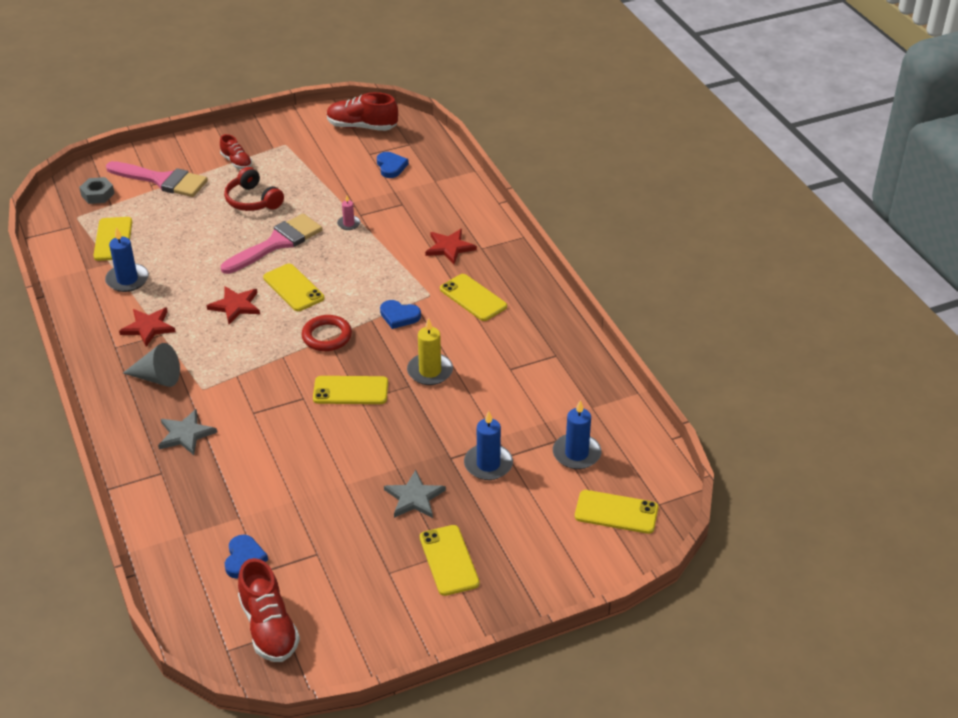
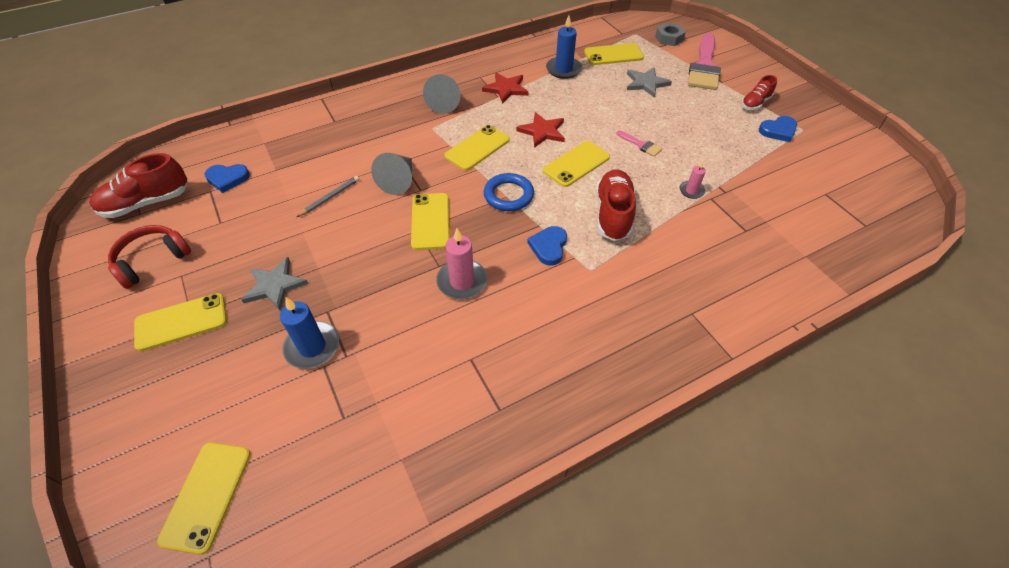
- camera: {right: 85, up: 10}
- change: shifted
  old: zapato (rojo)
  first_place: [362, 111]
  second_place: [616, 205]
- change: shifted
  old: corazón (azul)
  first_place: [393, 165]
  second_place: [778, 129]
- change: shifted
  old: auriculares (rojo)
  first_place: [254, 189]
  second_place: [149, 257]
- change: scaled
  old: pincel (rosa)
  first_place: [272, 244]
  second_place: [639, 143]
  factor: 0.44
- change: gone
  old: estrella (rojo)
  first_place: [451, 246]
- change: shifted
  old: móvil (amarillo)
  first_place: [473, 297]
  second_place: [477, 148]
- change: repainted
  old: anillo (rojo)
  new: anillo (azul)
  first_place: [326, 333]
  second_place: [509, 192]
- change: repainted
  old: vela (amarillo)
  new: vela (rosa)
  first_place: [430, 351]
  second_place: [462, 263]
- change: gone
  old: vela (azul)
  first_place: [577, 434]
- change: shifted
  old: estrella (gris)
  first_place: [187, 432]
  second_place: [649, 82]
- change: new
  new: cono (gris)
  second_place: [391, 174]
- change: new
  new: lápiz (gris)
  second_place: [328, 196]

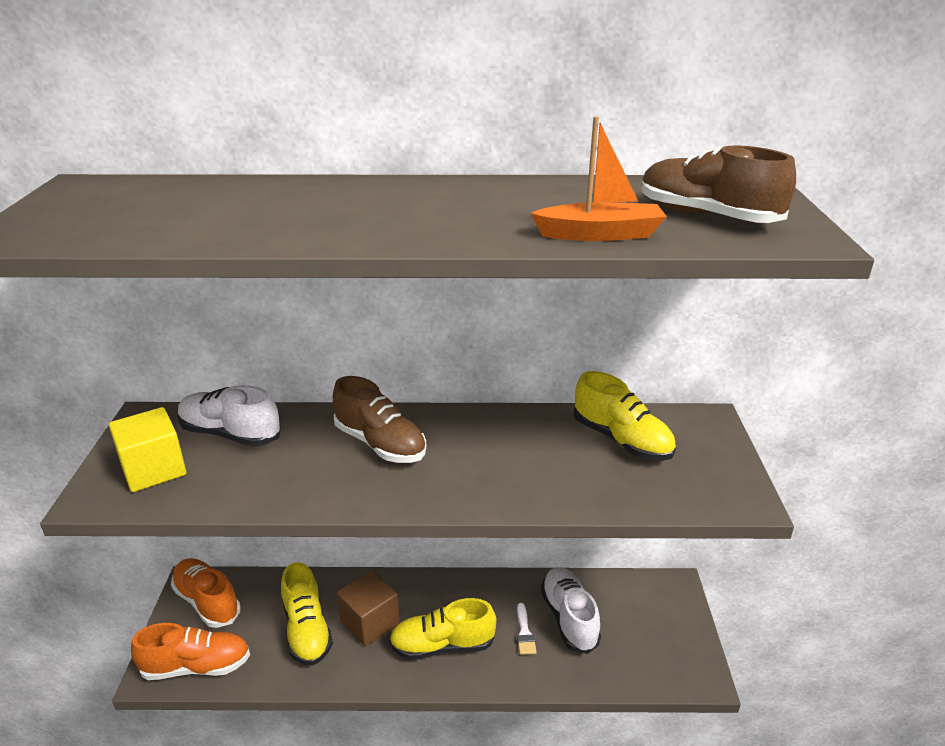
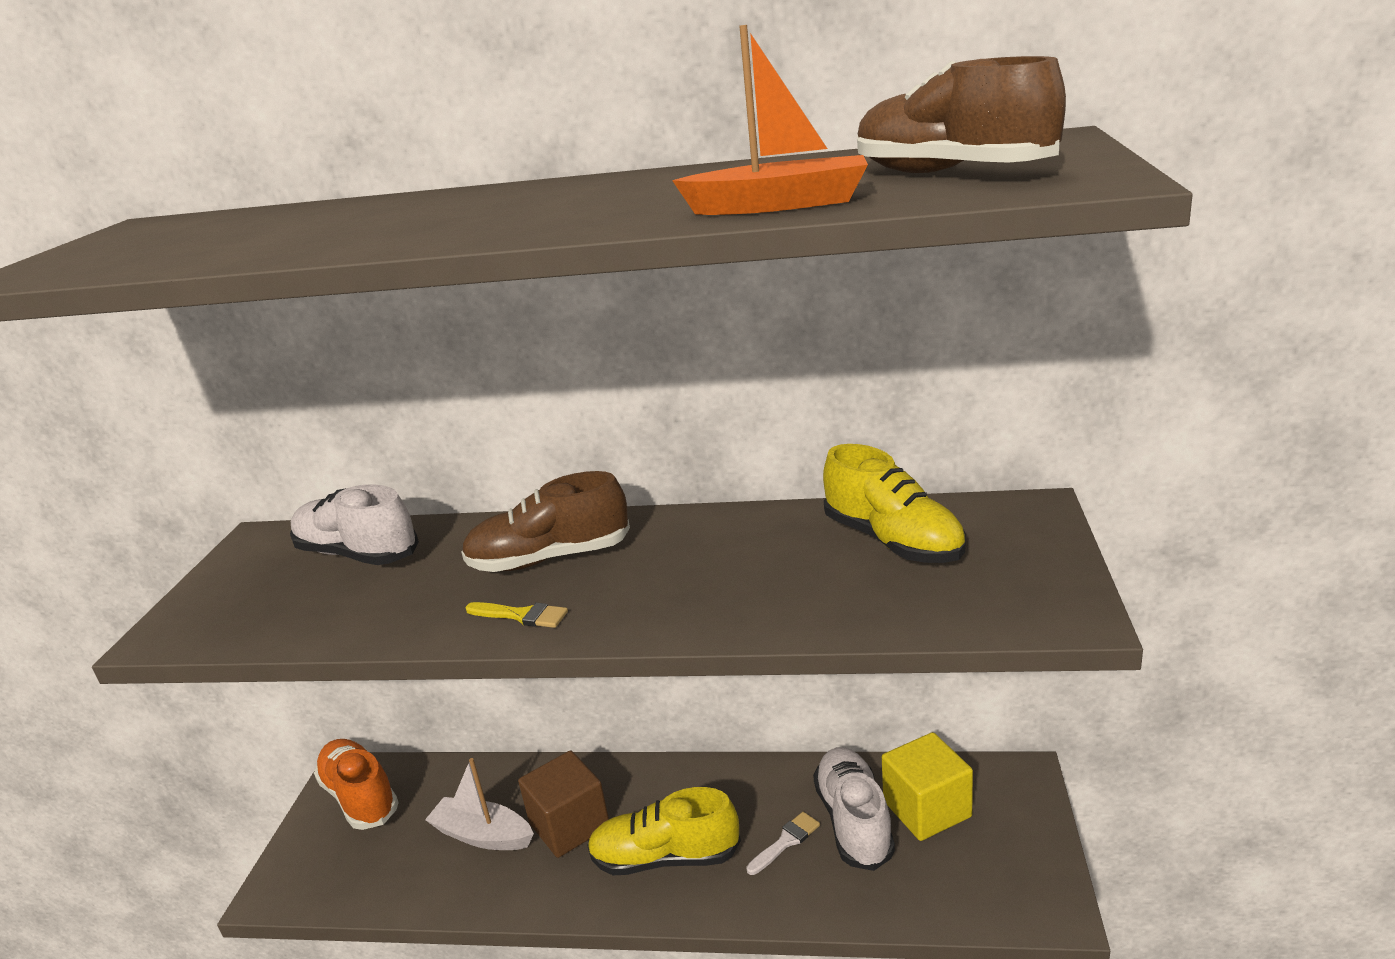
- camera: {right: 10, up: -5}
- change: rotated
  old: zapato (marrón)
  first_place: [379, 419]
  second_place: [545, 521]
  degrees: 120
- change: shifted
  old: cubo (amarillo)
  first_place: [147, 449]
  second_place: [927, 786]
- change: swapped
  old: zapato (amarillo)
  new: barco (blanco)
  first_place: [307, 614]
  second_place: [479, 804]
- change: rotated
  old: pincel (blanco)
  first_place: [527, 629]
  second_place: [783, 843]
  degrees: -135
- change: gone
  old: zapato (naranja)
  first_place: [190, 651]
- change: new
  new: pincel (amarillo)
  second_place: [516, 615]

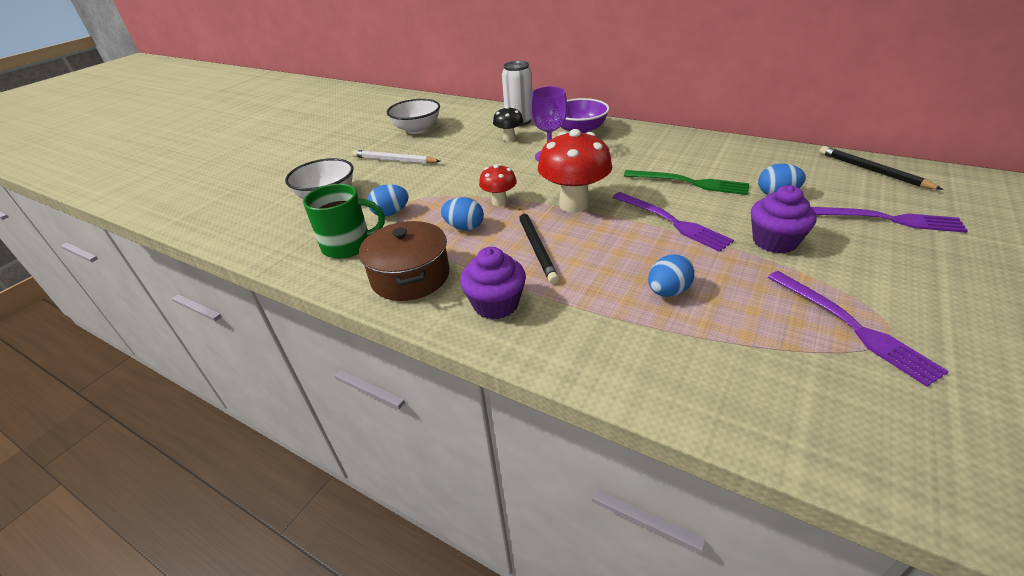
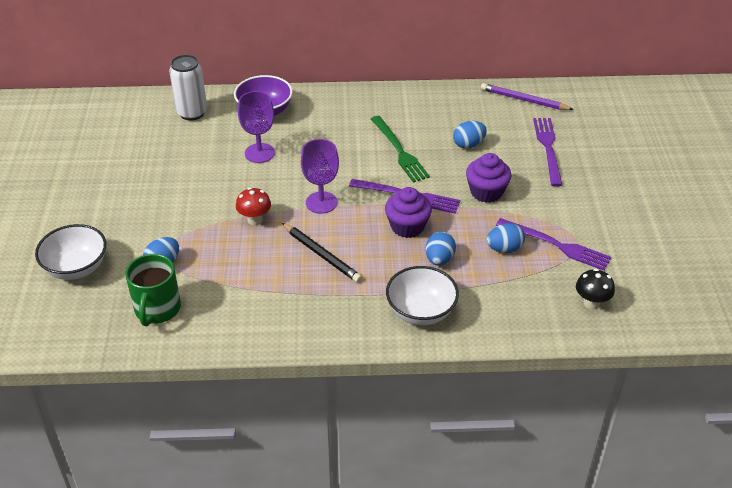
- camera: {right: -35, up: 5}
- change: shifted
  old: cuenco (blanco)
  first_place: [413, 116]
  second_place: [422, 295]
- change: shifted
  old: seta (negro)
  first_place: [508, 123]
  second_place: [595, 289]
- change: swapped
  old: seta (rojo)
  new: copa (morado)
  first_place: [575, 171]
  second_place: [320, 176]
- change: repainted
  old: lápiz (negro)
  new: lápiz (morado)
  first_place: [881, 168]
  second_place: [527, 96]
- change: gone
  old: lápiz (blanco)
  first_place: [396, 157]
- change: rotated
  old: tenedor (verde)
  first_place: [686, 182]
  second_place: [400, 149]
  degrees: 75
- change: rotated
  old: taza (verde)
  first_place: [344, 221]
  second_place: [153, 290]
  degrees: 135
- change: shifted
  old: huevo (azul)
  first_place: [462, 214]
  second_place: [505, 238]
- change: rotated
  old: tenedor (morado)
  first_place: [889, 220]
  second_place: [547, 152]
  degrees: -75
- change: gone
  old: olla (marrón)
  first_place: [404, 261]
- change: shifted
  old: magdalena (morado)
  first_place: [493, 283]
  second_place: [408, 212]

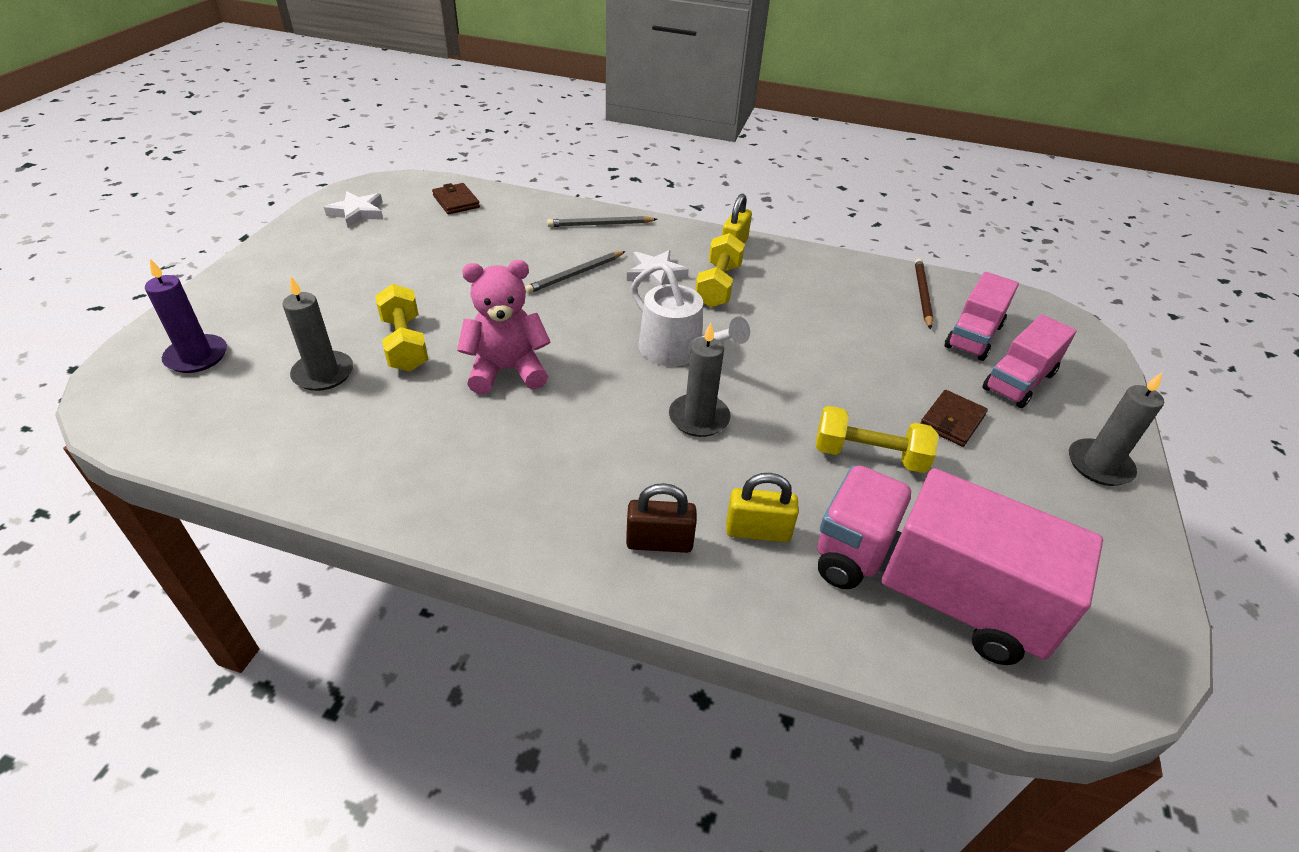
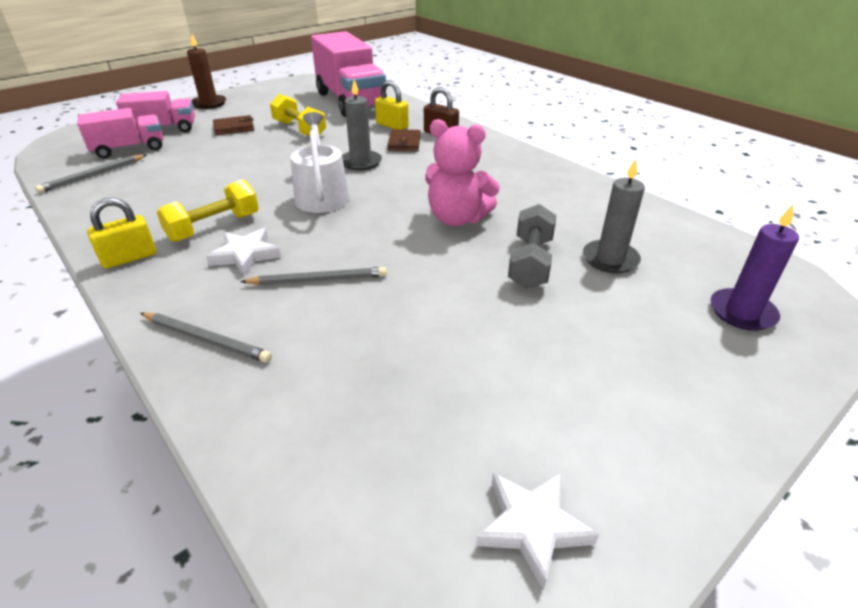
- camera: {right: -145, up: -5}
- change: shifted
  old: cartera (marrón)
  first_place: [456, 198]
  second_place: [404, 140]
- change: repainted
  old: lápiz (marrón)
  new: lápiz (gris)
  first_place: [924, 293]
  second_place: [90, 174]
- change: repainted
  old: mancuerna (amarillo)
  new: mancuerna (gris)
  first_place: [401, 328]
  second_place: [532, 246]
- change: repainted
  old: vela (gris)
  new: vela (marrón)
  first_place: [1116, 429]
  second_place: [206, 71]

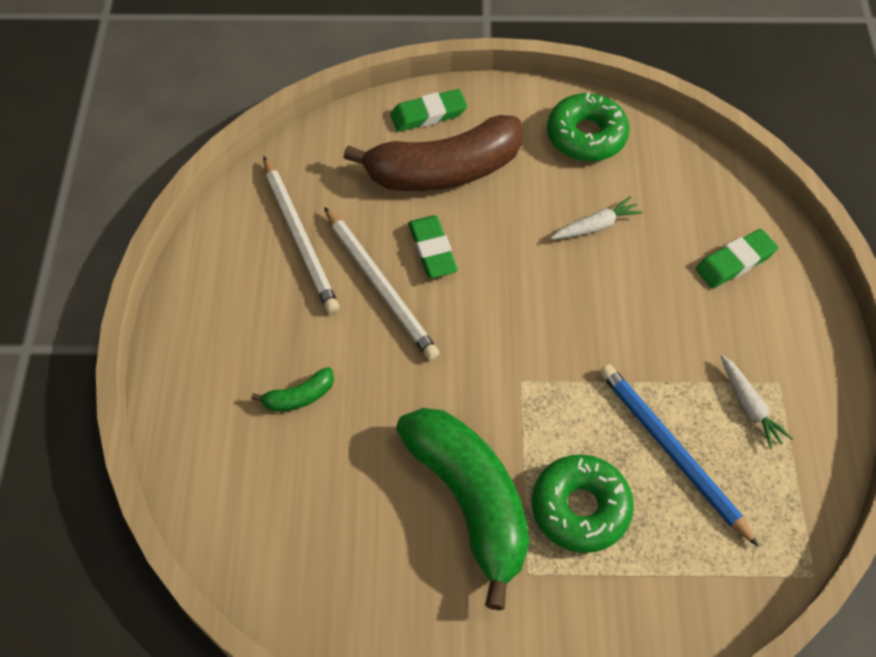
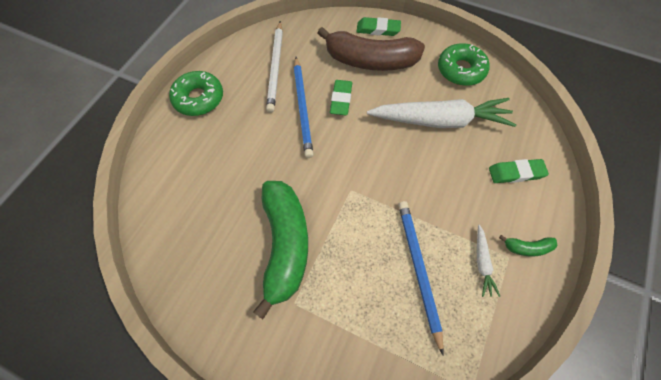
- camera: {right: 25, up: 5}
- change: scaled
  old: zanahoria (blanco)
  first_place: [596, 218]
  second_place: [442, 113]
  factor: 2.33
- change: repainted
  old: lápiz (blanco)
  new: lápiz (azul)
  first_place: [382, 283]
  second_place: [303, 107]
- change: shifted
  old: plátano (verde)
  first_place: [292, 389]
  second_place: [528, 246]
- change: shifted
  old: rosquilla (verde)
  first_place: [583, 504]
  second_place: [196, 93]

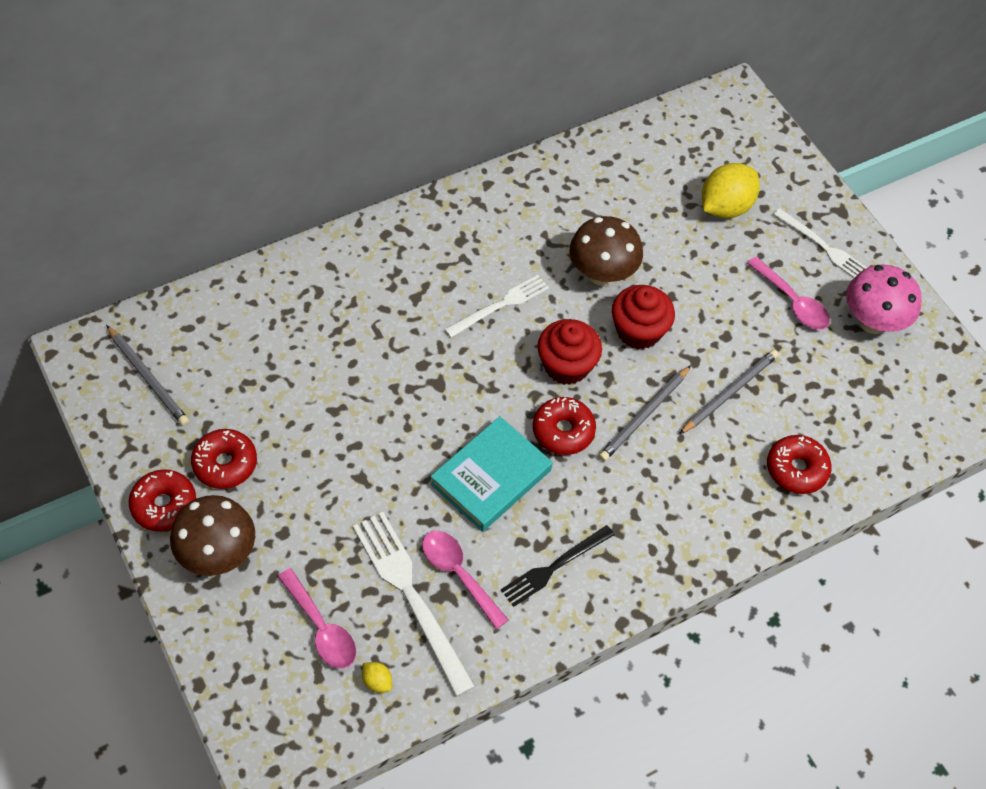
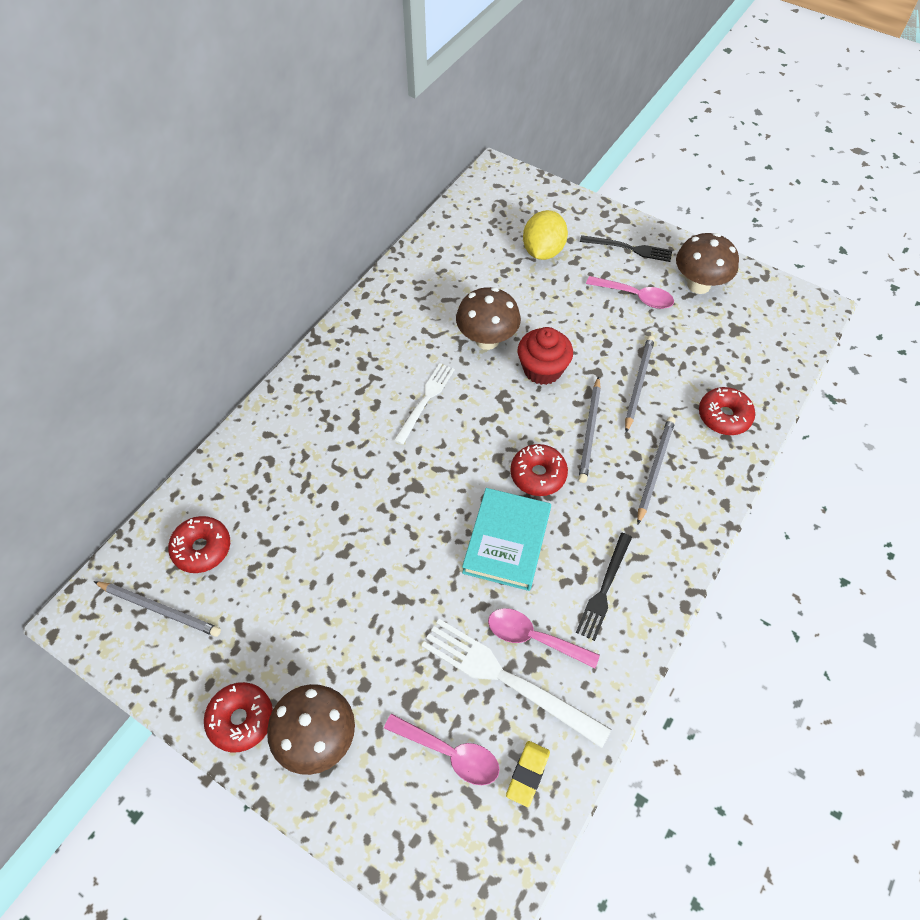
- camera: {right: -25, up: 0}
- change: repainted
  old: tenedor (blanco)
  new: tenedor (negro)
  first_place: [820, 243]
  second_place: [626, 248]
- change: repainted
  old: seta (rosa)
  new: seta (marrón)
  first_place: [884, 299]
  second_place: [707, 263]
- change: gone
  old: magdalena (rojo)
  first_place: [569, 352]
- change: shifted
  old: rosquilla (rojo)
  first_place: [224, 459]
  second_place: [199, 544]
- change: swapped
  old: limón (amarillo)
  new: goma de borrar (amarillo)
  first_place: [377, 677]
  second_place: [528, 774]
- change: new
  new: lápiz (gris)
  second_place: [656, 470]

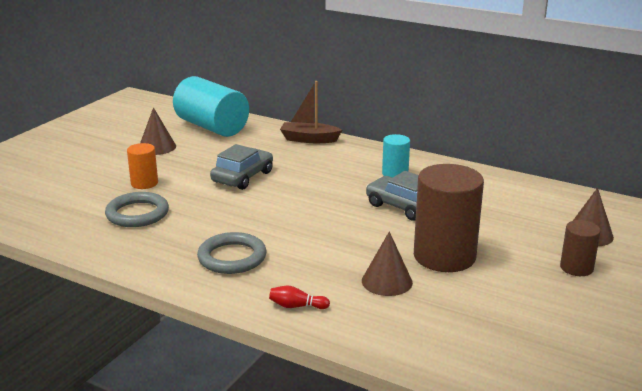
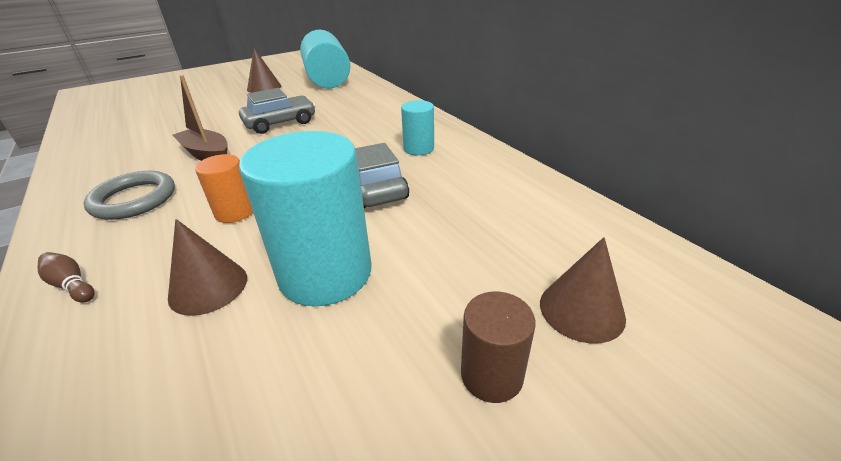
- camera: {right: 30, up: 10}
- change: shifted
  old: barco (marrón)
  first_place: [311, 112]
  second_place: [200, 118]
- change: shifted
  old: cilindro (naranja)
  first_place: [142, 166]
  second_place: [224, 188]
- change: repainted
  old: cilindro (marrón)
  new: cilindro (turquesa)
  first_place: [449, 218]
  second_place: [305, 218]
- change: gone
  old: anillo (gris)
  first_place: [137, 209]
- change: repainted
  old: bolo (rojo)
  new: bolo (marrón)
  first_place: [299, 297]
  second_place: [66, 277]

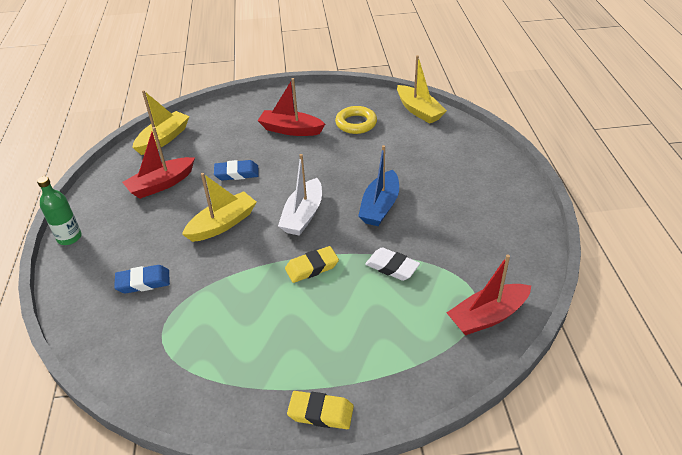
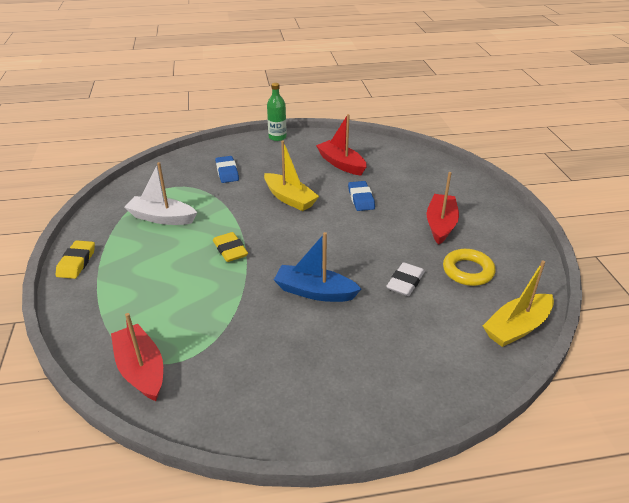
- camera: {right: 85, up: -5}
- change: gone
  old: barco (amarillo)
  first_place: [161, 122]
- change: shifted
  old: barco (blanco)
  first_place: [300, 195]
  second_place: [160, 193]
- change: shifted
  old: goma de borrar (blanco)
  first_place: [392, 264]
  second_place: [405, 279]

